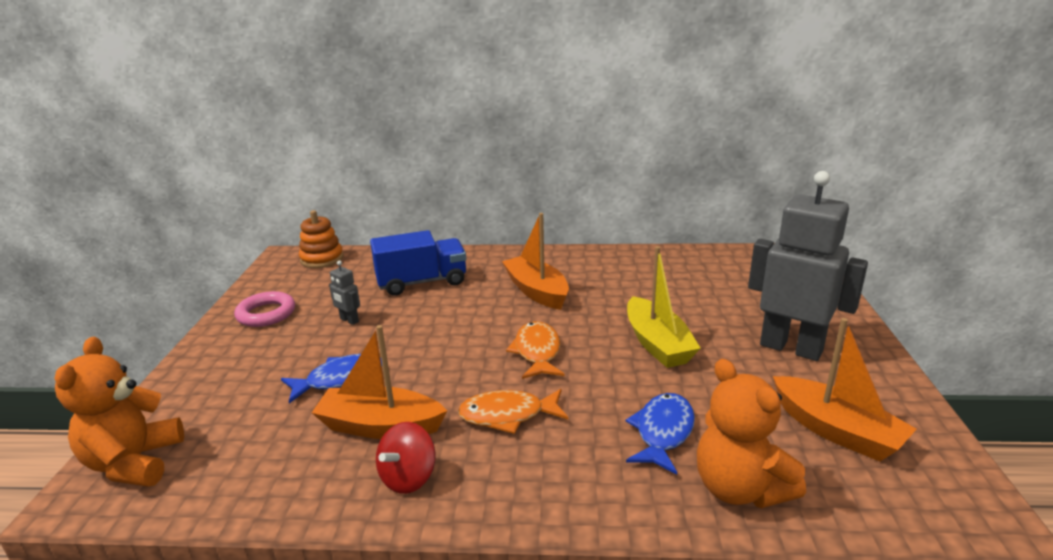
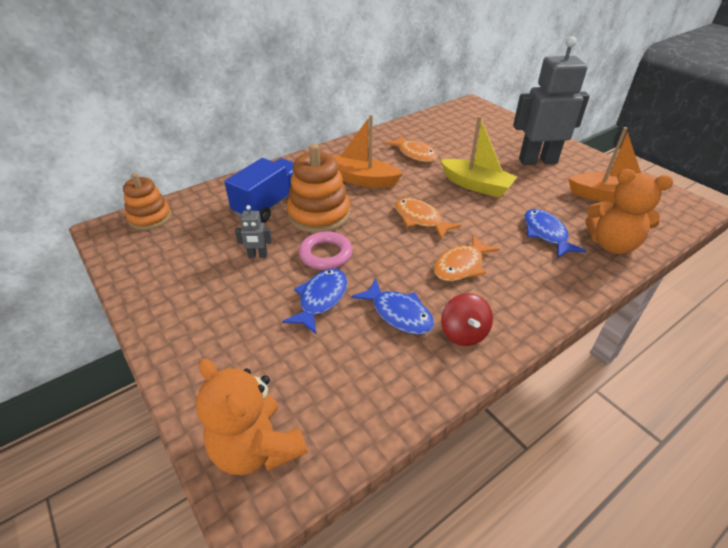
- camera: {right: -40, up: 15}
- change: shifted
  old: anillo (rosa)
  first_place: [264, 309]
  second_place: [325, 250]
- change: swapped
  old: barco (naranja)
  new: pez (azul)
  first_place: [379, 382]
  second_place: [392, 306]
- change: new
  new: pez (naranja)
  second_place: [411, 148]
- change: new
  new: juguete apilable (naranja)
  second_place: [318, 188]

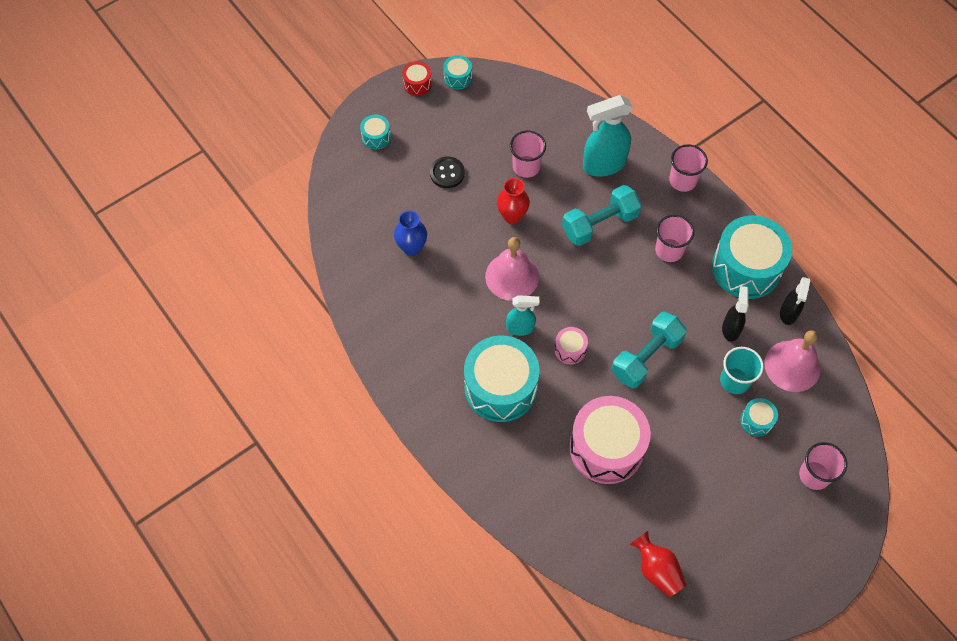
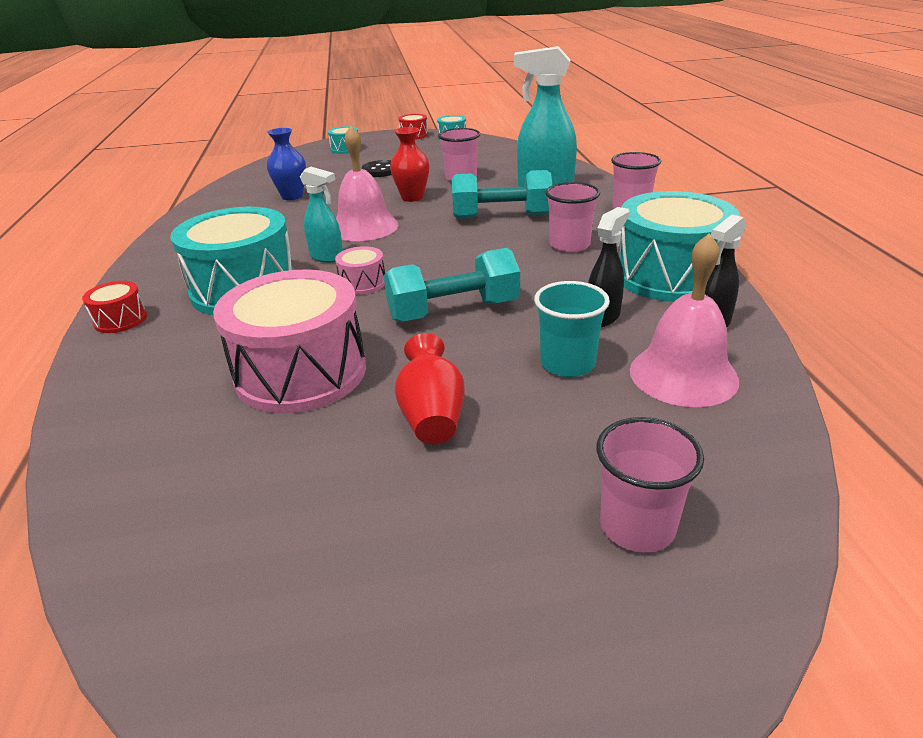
- camera: {right: 30, up: -30}
- change: gone
  old: tambor (turquesa)
  first_place: [759, 417]
- change: shifted
  old: florero (rojo)
  first_place: [658, 564]
  second_place: [430, 388]
- change: new
  new: tambor (rojo)
  second_place: [114, 307]

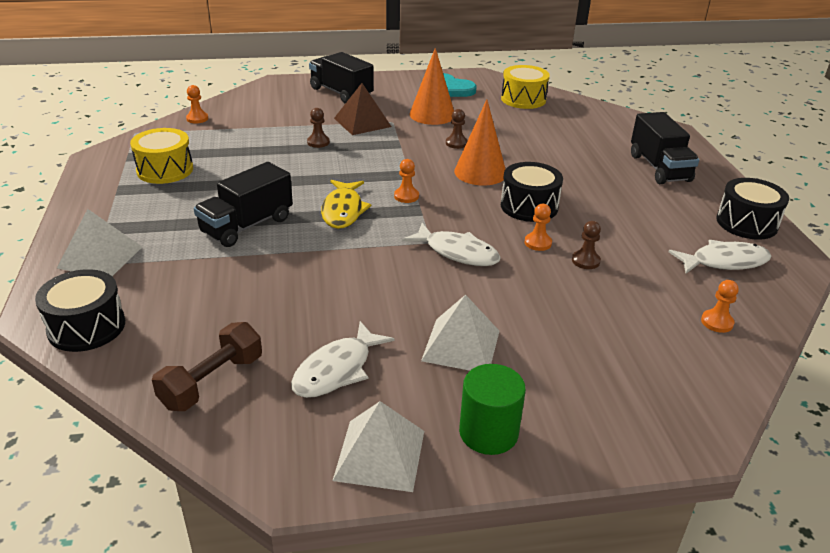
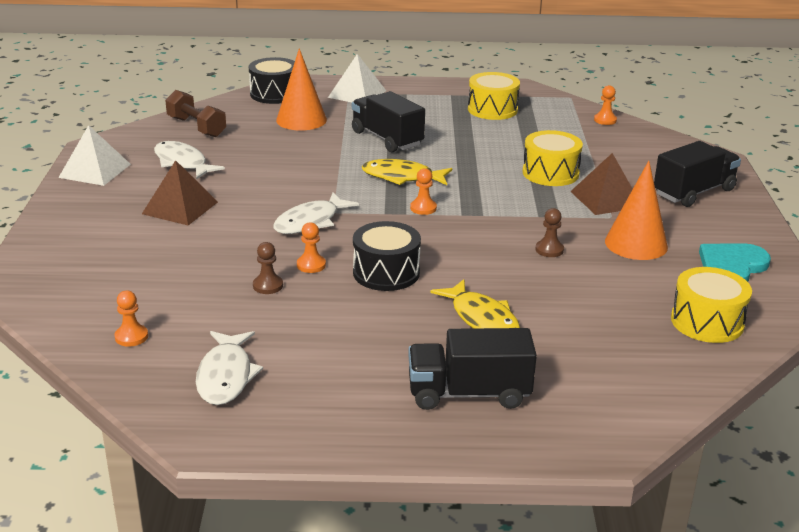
- camera: {right: 100, up: -5}
- change: shifted
  old: cono (naranja)
  first_place: [479, 142]
  second_place: [301, 89]
- change: swapped
  old: peón (marrón)
  new: tambor (amarillo)
  first_place: [318, 128]
  second_place: [552, 158]
- change: gone
  old: tambor (negro)
  first_place: [752, 209]
- change: repainted
  old: pirámide (blanco)
  new: pirámide (marrón)
  first_place: [460, 332]
  second_place: [180, 192]
- change: gone
  old: cilindro (verde)
  first_place: [492, 409]
- change: new
  new: pez (amarillo)
  second_place: [475, 303]

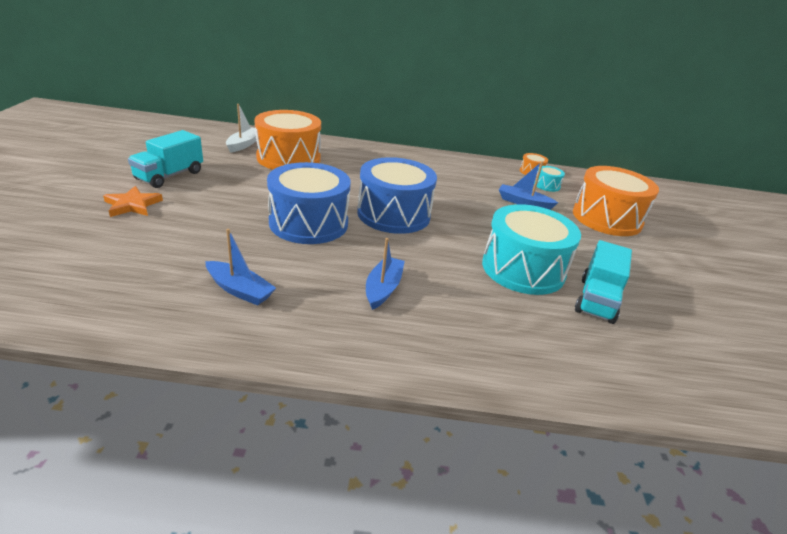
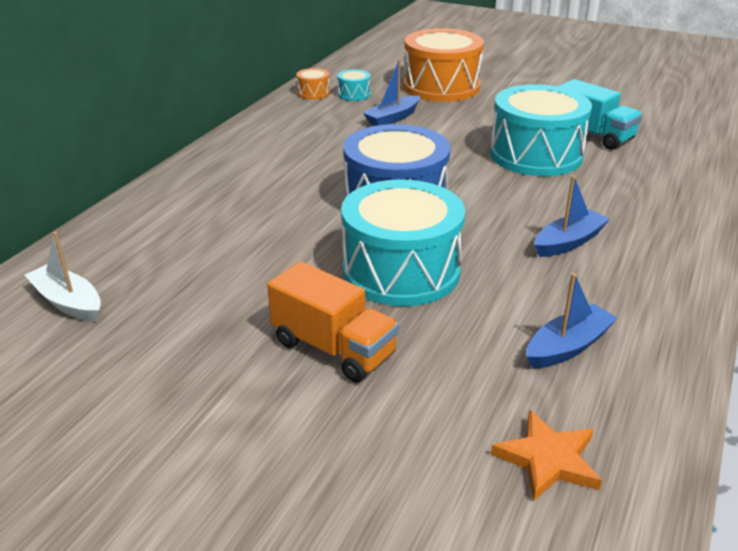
- camera: {right: -65, up: 0}
- change: gone
  old: tambor (naranja)
  first_place: [287, 140]
- change: gone
  old: camión (turquesa)
  first_place: [165, 159]
- change: repainted
  old: tambor (azul)
  new: tambor (turquesa)
  first_place: [309, 203]
  second_place: [403, 242]
- change: shifted
  old: estrella (naranja)
  first_place: [133, 201]
  second_place: [546, 455]
- change: rotated
  old: barco (azul)
  first_place: [385, 274]
  second_place: [572, 216]
  degrees: 105
- change: new
  new: camión (naranja)
  second_place: [333, 321]

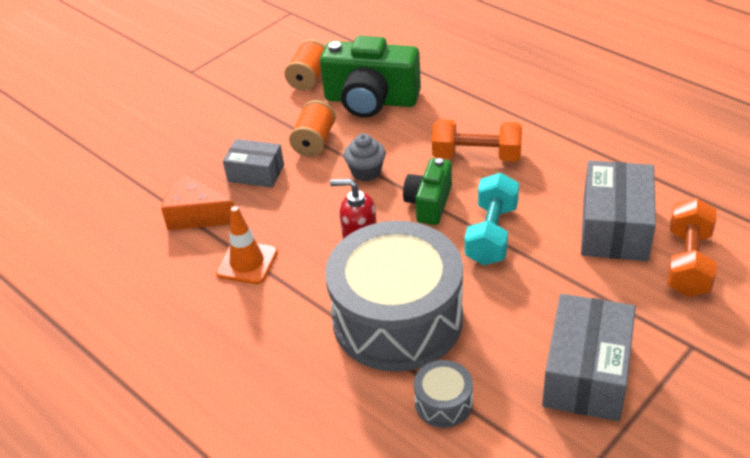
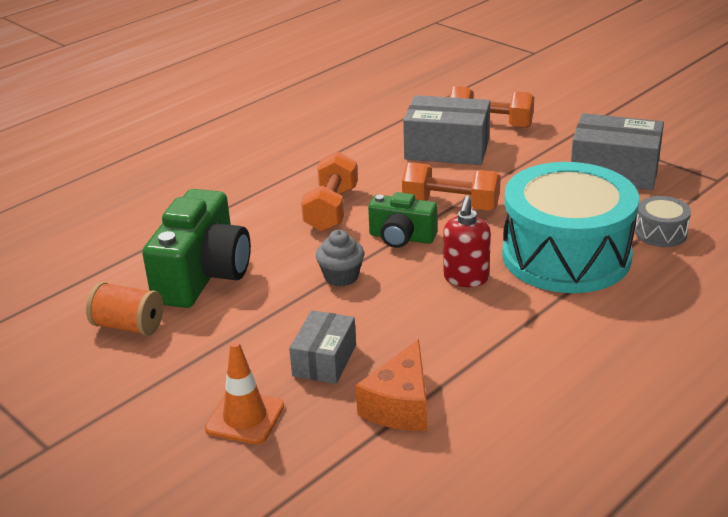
- camera: {right: -90, up: -10}
- change: gone
  old: carrete (naranja)
  first_place: [312, 128]
- change: repainted
  old: mancuerna (turquesa)
  new: mancuerna (naranja)
  first_place: [492, 218]
  second_place: [451, 186]
- change: shifted
  old: cono de tráfico (naranja)
  first_place: [247, 245]
  second_place: [244, 392]
- change: repainted
  old: tambor (gris)
  new: tambor (turquesa)
  first_place: [394, 296]
  second_place: [570, 227]

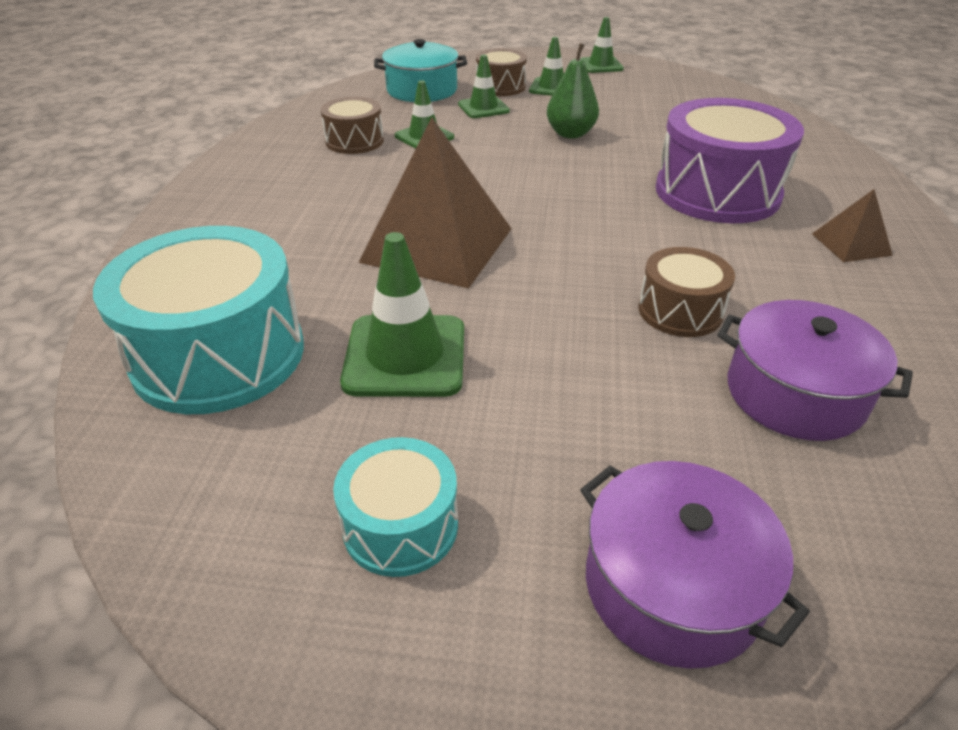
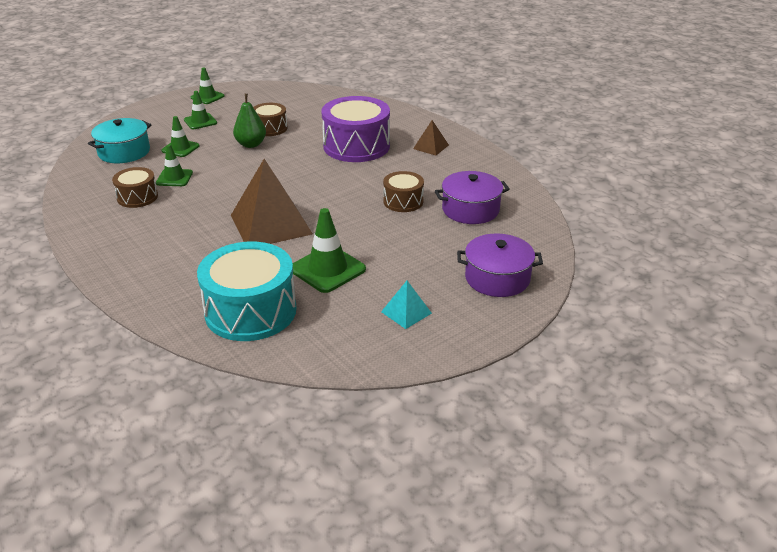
- camera: {right: -45, up: -5}
- change: shifted
  old: tambor (marrón)
  first_place: [501, 72]
  second_place: [270, 119]
- change: swapped
  old: tambor (turquesa)
  new: pirámide (turquesa)
  first_place: [395, 507]
  second_place: [406, 305]

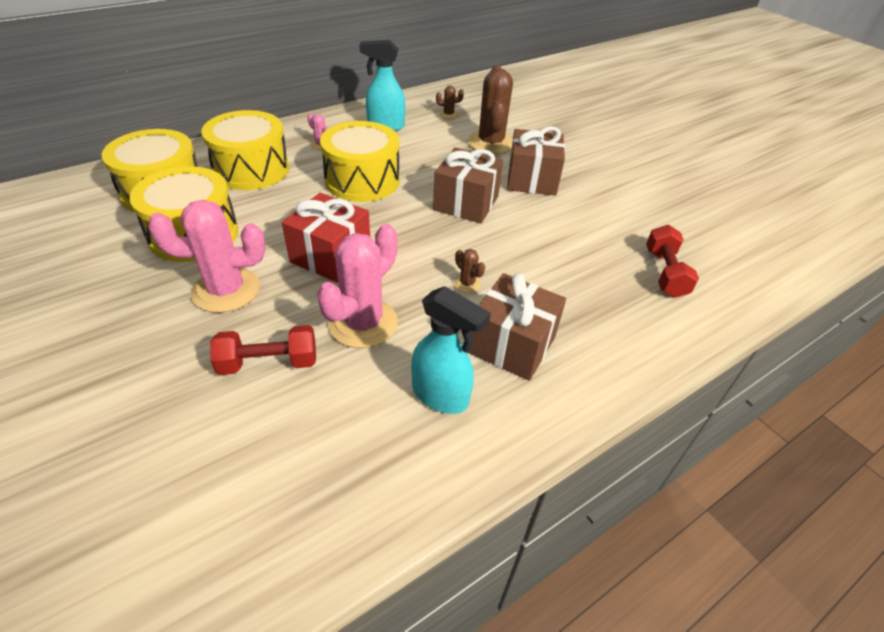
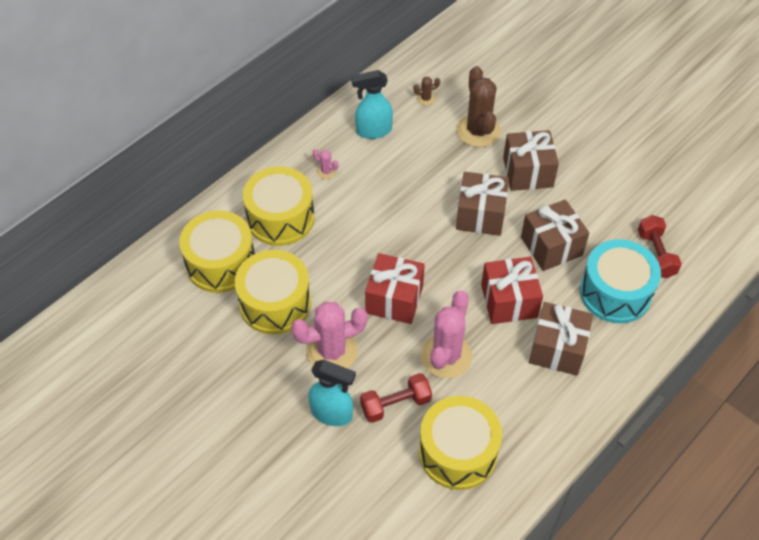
- camera: {right: -10, up: 10}
- change: shifted
  old: tambor (amarillo)
  first_place: [359, 161]
  second_place: [460, 443]
- change: swapped
  old: cactus (marrón)
  new: regalo (rojo)
  first_place: [469, 271]
  second_place: [512, 290]
- change: shifted
  old: pulverizador (turquesa)
  first_place: [451, 350]
  second_place: [332, 393]
- change: new
  new: regalo (marrón)
  second_place: [555, 235]
- change: new
  new: tambor (turquesa)
  second_place: [620, 281]

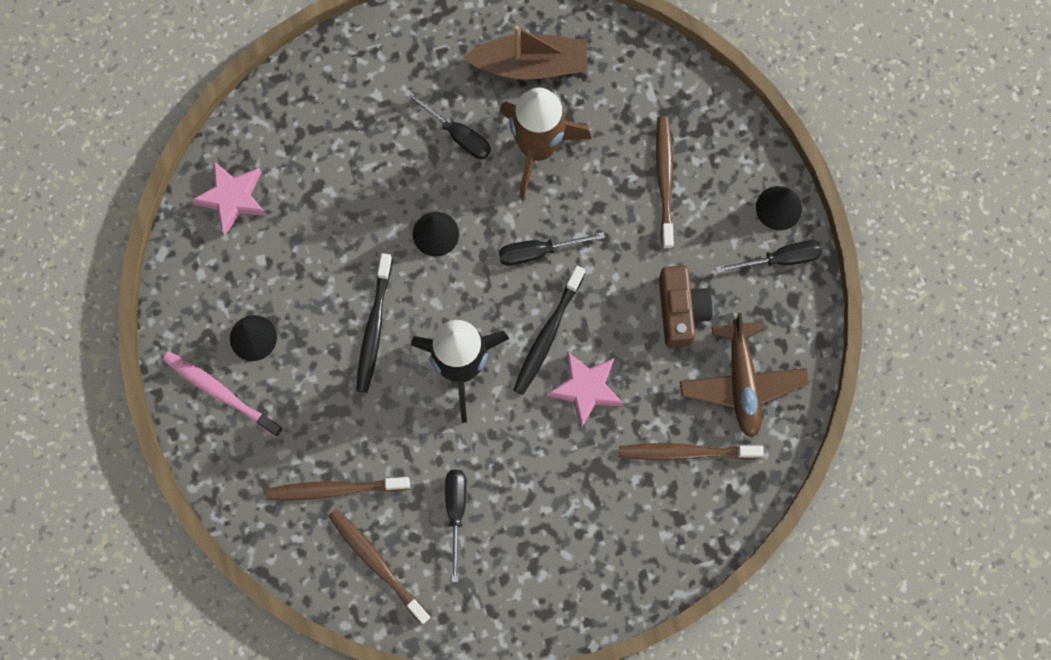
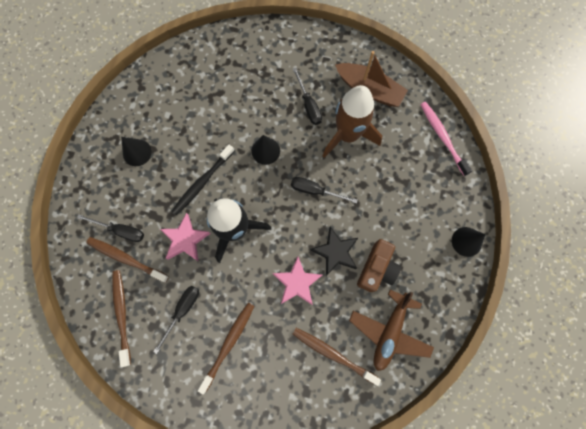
- camera: {right: 30, up: 0}
- change: shifted
  old: cepillo de dientes (marrón)
  first_place: [665, 182]
  second_place: [226, 349]
- change: shifted
  old: estrella (rosa)
  first_place: [229, 198]
  second_place: [185, 237]
- change: shifted
  old: destornillador (negro)
  first_place: [769, 256]
  second_place: [110, 228]
- change: gone
  old: cepillo de dientes (negro)
  first_place: [549, 330]
- change: shifted
  old: cepillo de dientes (rosa)
  first_place: [222, 394]
  second_place: [446, 139]
- change: new
  new: estrella (negro)
  second_place: [334, 251]

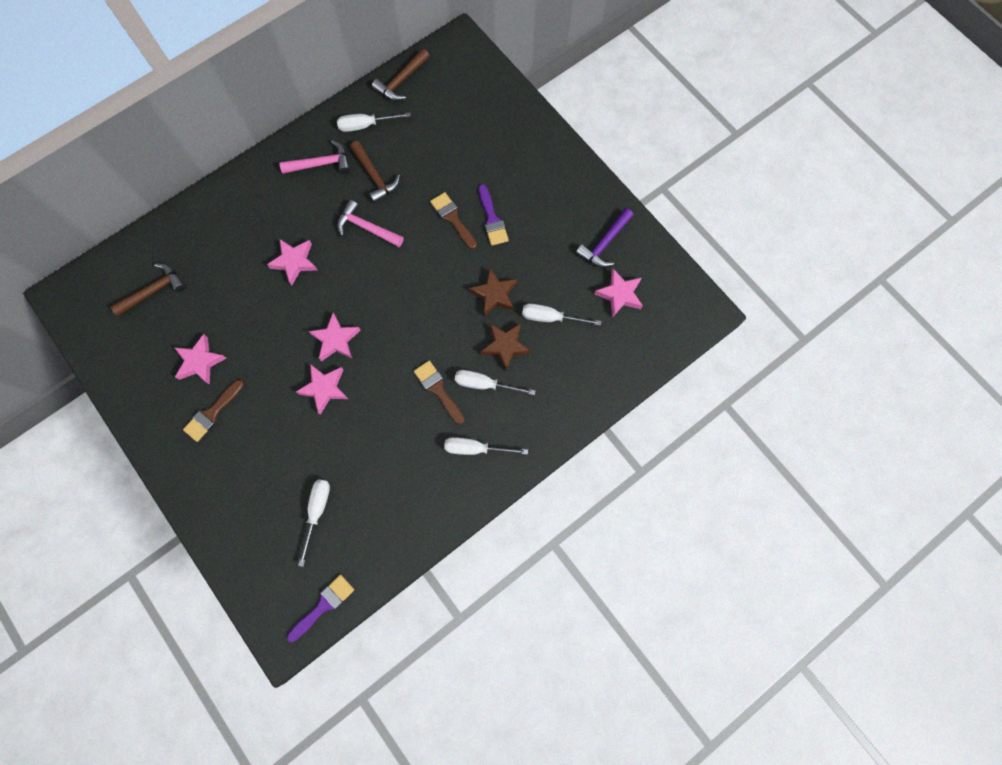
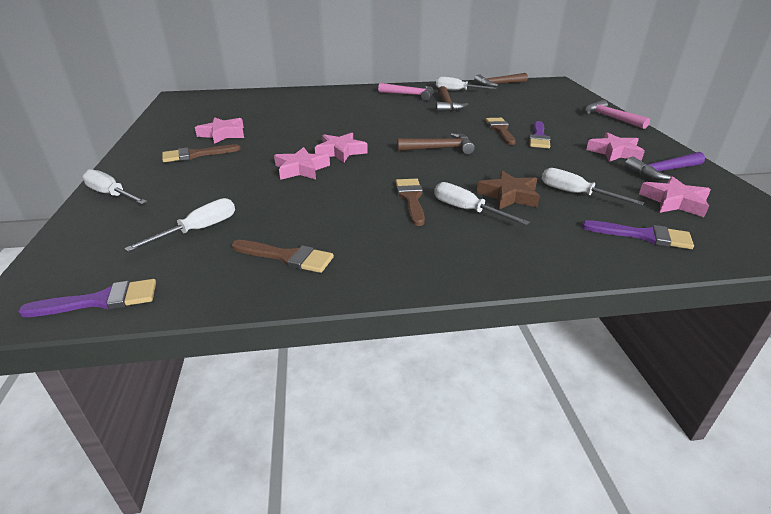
- camera: {right: 30, up: -40}
- change: shifted
  old: martillo (rosa)
  first_place: [370, 223]
  second_place: [617, 114]
- change: shifted
  old: estrella (rosa)
  first_place: [292, 262]
  second_place: [615, 147]
- change: shifted
  old: martillo (marrón)
  first_place: [148, 289]
  second_place: [436, 143]
- change: gone
  old: estrella (marrón)
  first_place: [493, 292]
- change: shifted
  old: destornillador (blanco)
  first_place: [486, 446]
  second_place: [114, 186]
- change: new
  new: pincel (morado)
  second_place: [638, 234]
- change: new
  new: pincel (marrón)
  second_place: [283, 256]

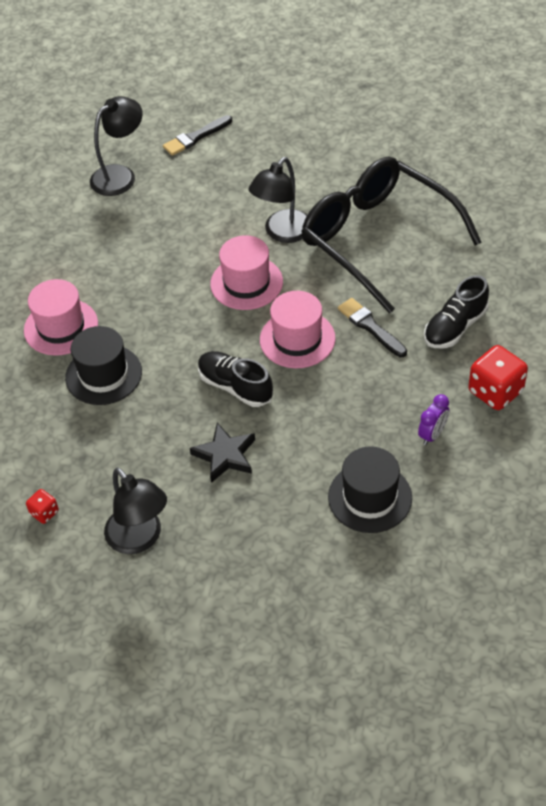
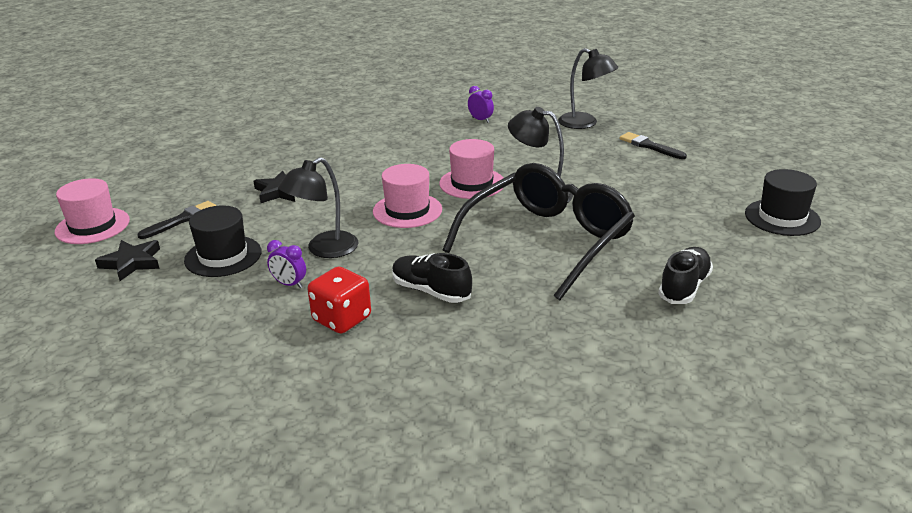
- camera: {right: 80, up: -20}
- change: shifted
  old: sombrero (rosa)
  first_place: [61, 317]
  second_place: [92, 211]
- change: shifted
  old: pincel (negro)
  first_place: [372, 327]
  second_place: [177, 220]
- change: shifted
  old: sombrero (negro)
  first_place: [103, 365]
  second_place: [783, 202]
- change: shifted
  old: zapato (negro)
  first_place: [235, 379]
  second_place: [685, 275]
- change: shifted
  old: lámpara (negro)
  first_place: [135, 510]
  second_place: [318, 207]
- change: gone
  old: dado (rojo)
  first_place: [42, 506]
- change: new
  new: despertador (morado)
  second_place: [481, 104]
- change: new
  new: estrella (negro)
  second_place: [127, 260]

